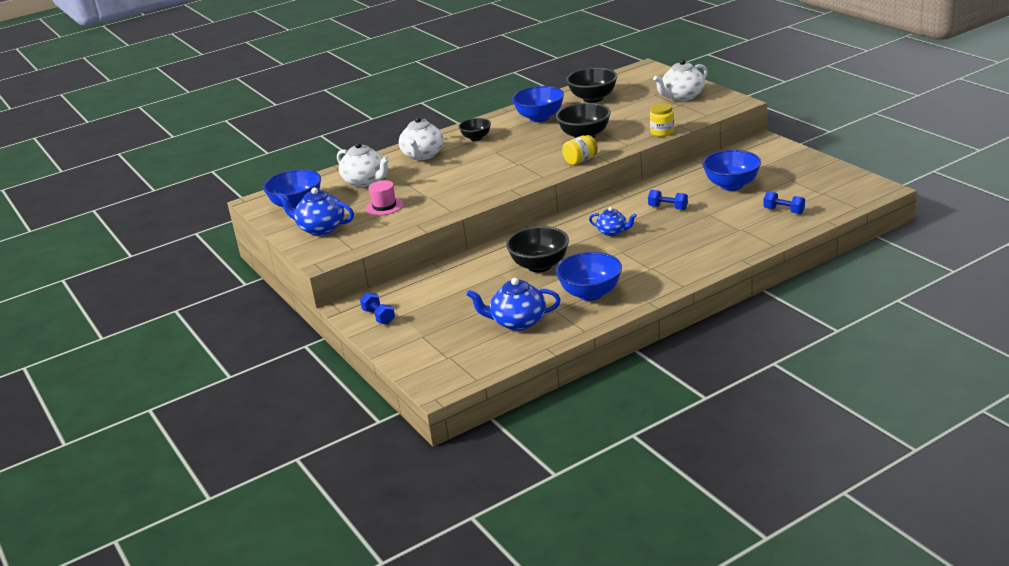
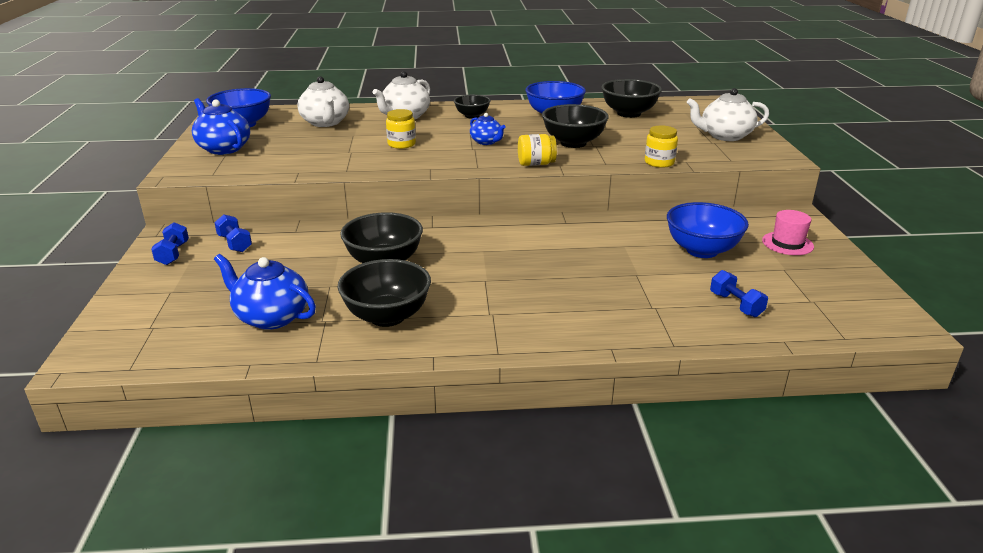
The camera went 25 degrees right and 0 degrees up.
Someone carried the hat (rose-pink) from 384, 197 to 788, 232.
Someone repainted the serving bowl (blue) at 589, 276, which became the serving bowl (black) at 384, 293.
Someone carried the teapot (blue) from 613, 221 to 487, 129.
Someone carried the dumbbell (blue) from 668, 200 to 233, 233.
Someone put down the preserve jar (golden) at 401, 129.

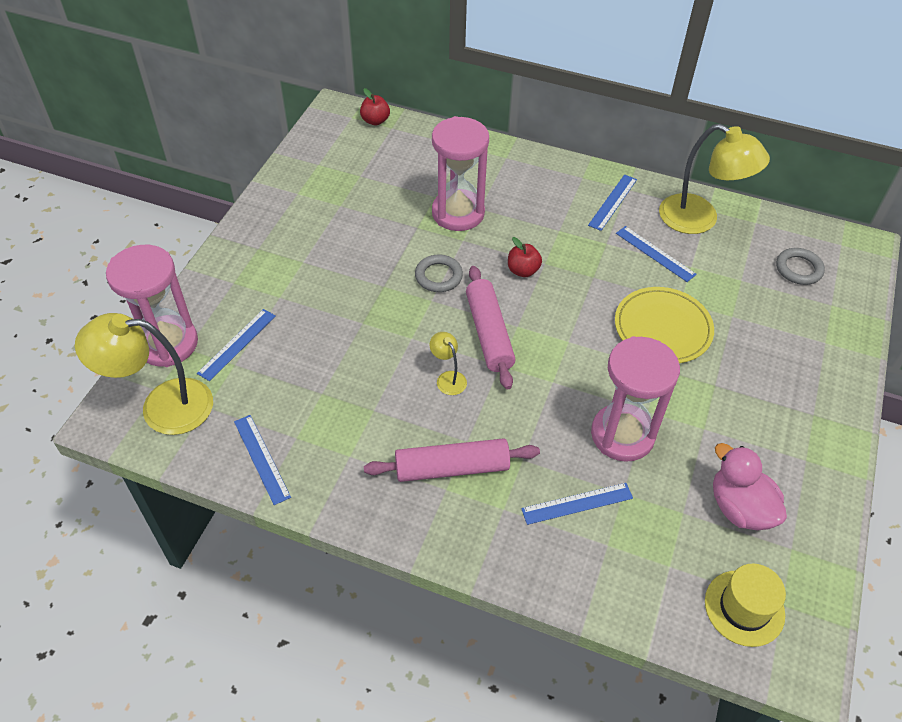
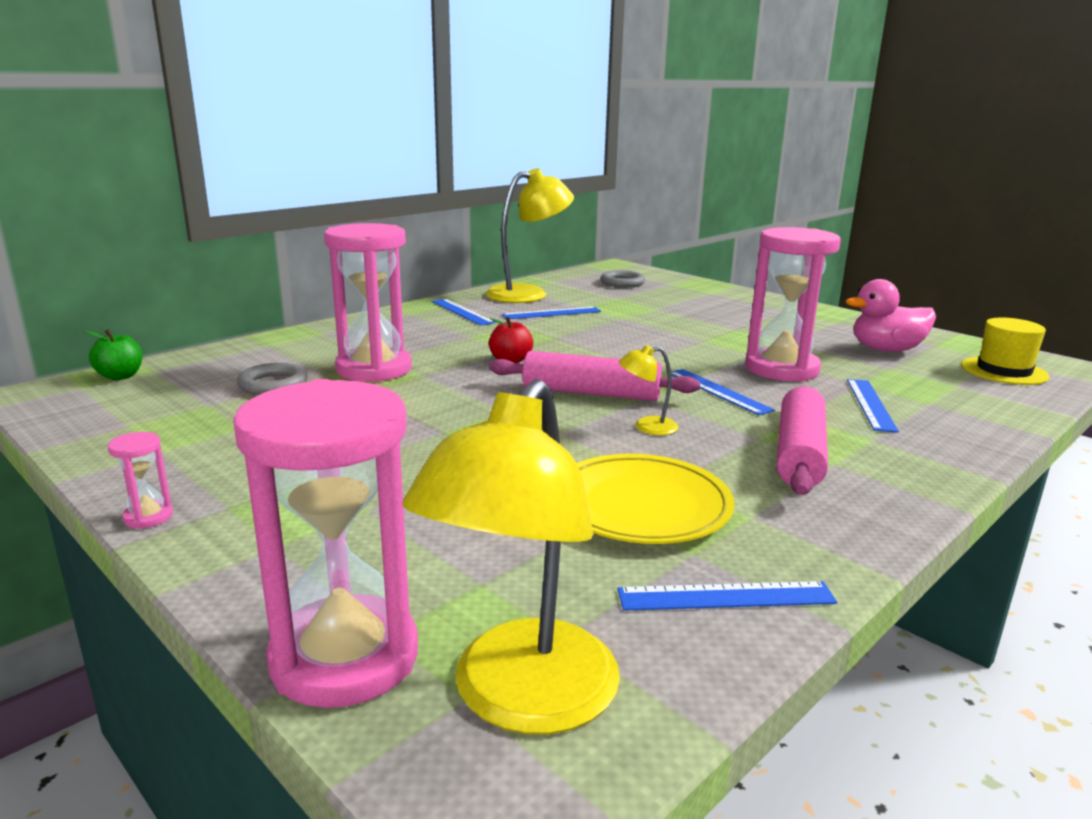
The camera went 65 degrees left and 30 degrees down.
Someone carried the measuring stick (blue) from 236, 345 to 723, 392.
Someone repainted the apple (crimson) at 375, 106, which became the apple (emerald) at 113, 354.
Someone carried the hoop (gray) from 439, 273 to 272, 379.
Someone carried the flat dish (golden) from 664, 325 to 656, 499.
Someone put down the hourglass (rose-pink) at 140, 480.

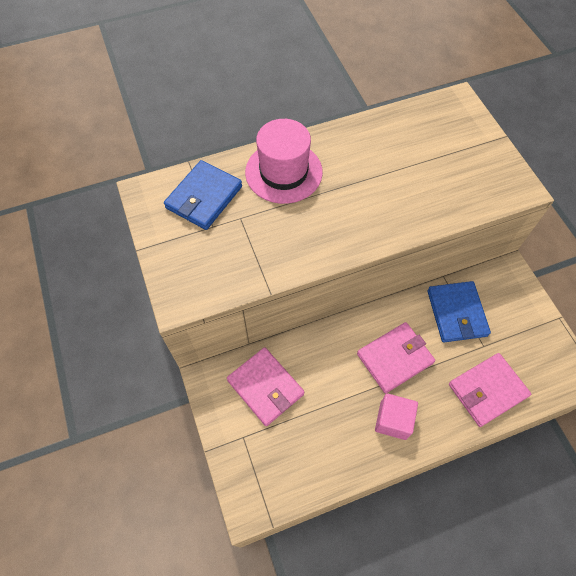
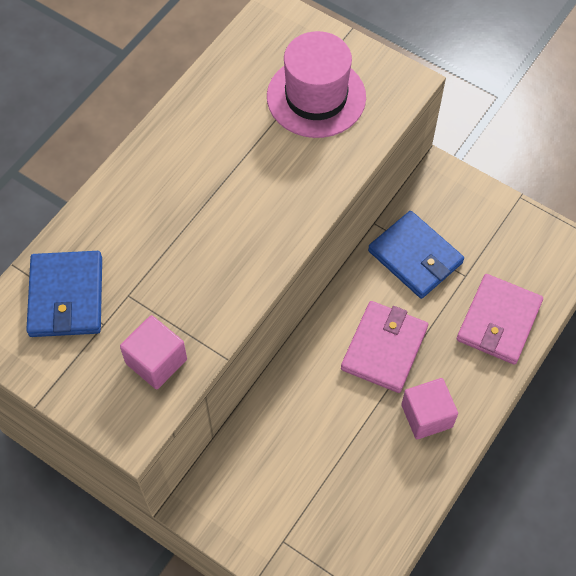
The camera went 35 degrees left and 0 degrees up.
Someone took away the billfold (rose-pink) at 265, 386.
Someone carried the hat (rose-pink) from 284, 161 to 316, 84.
Someone put down the block (rose-pink) at 153, 352.

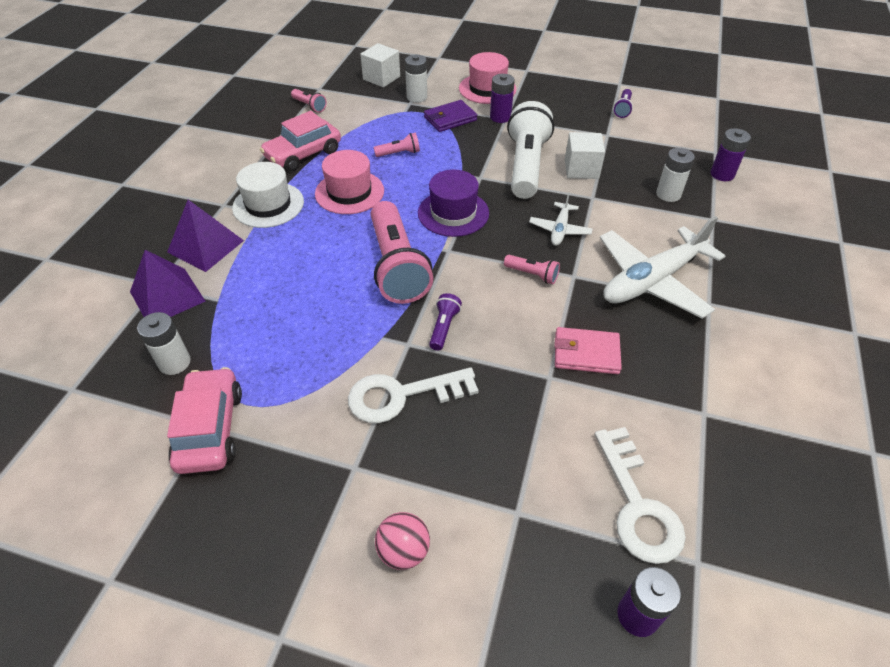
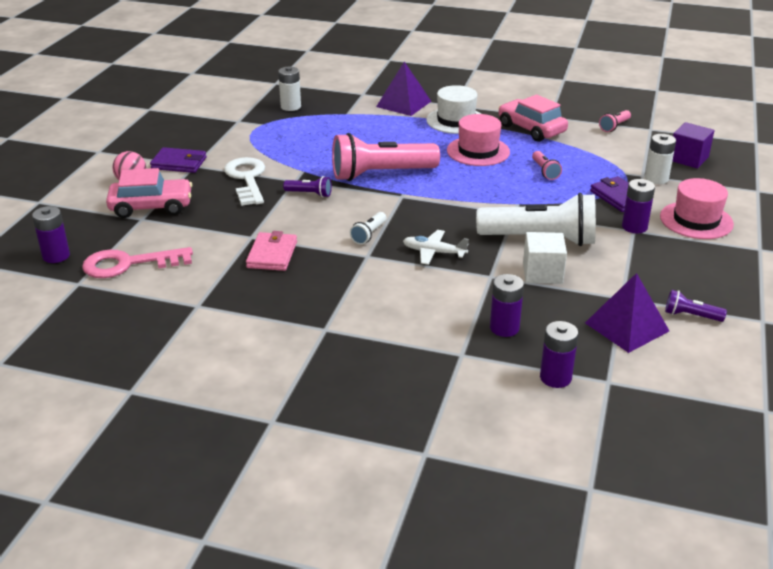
The camera went 90 degrees right and 15 degrees down.
Someone carried the pyramid (royal purple) from 167, 283 to 627, 313.
Someone carried the car (rose-pink) from 204, 420 to 149, 193.
Someone repainted the block (pure white) at 380, 65, which became the block (royal purple) at 693, 145.
Someone took away the hat (royal purple) at 453, 203.
Someone repainted the torch (rose-pink) at 532, 269, which became the torch (pure white) at 368, 228.
Someone repainted the latchkey (pure white) at 640, 495, which became the latchkey (rose-pink) at 137, 262.
Someone took away the plane (pure white) at 662, 267.
Someone repainted the power cell (pure white) at 675, 175, which became the power cell (royal purple) at 507, 305.
Someone put down the billfold (royal purple) at 178, 160.

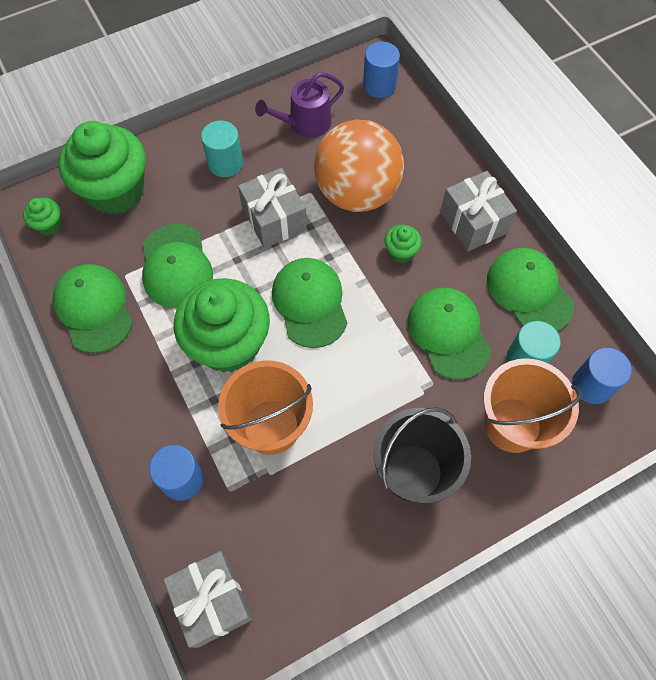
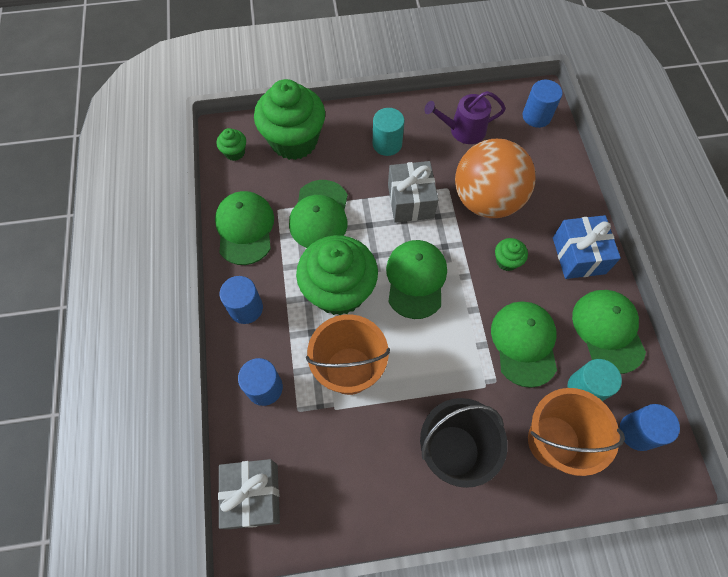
The camera went 20 degrees right and 0 degrees up.
Someone repainted the wrapped gift (gray) at 478, 211, which became the wrapped gift (blue) at 587, 247.
Someone put down the cylinder shape (blue) at 241, 300.

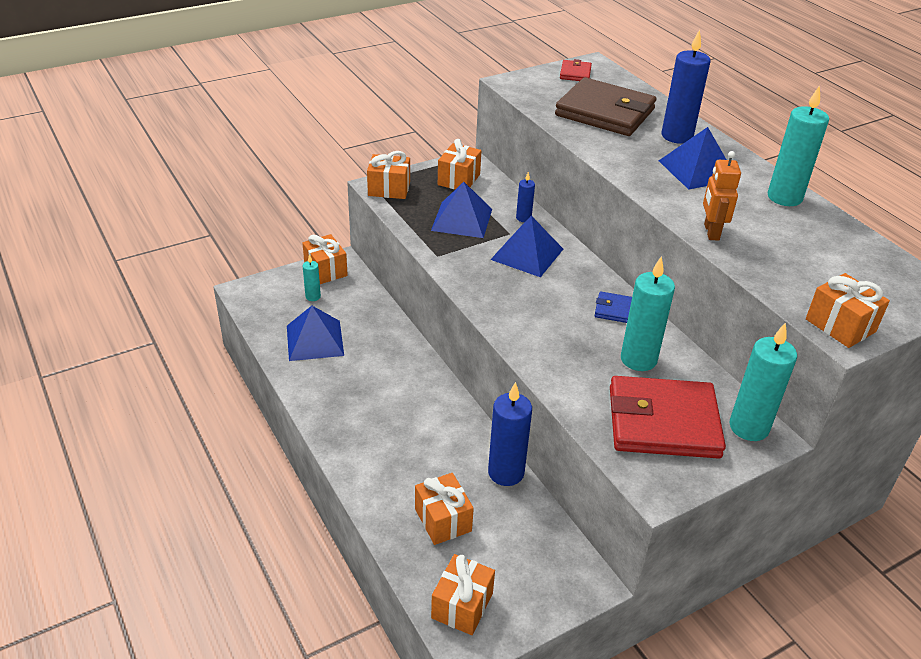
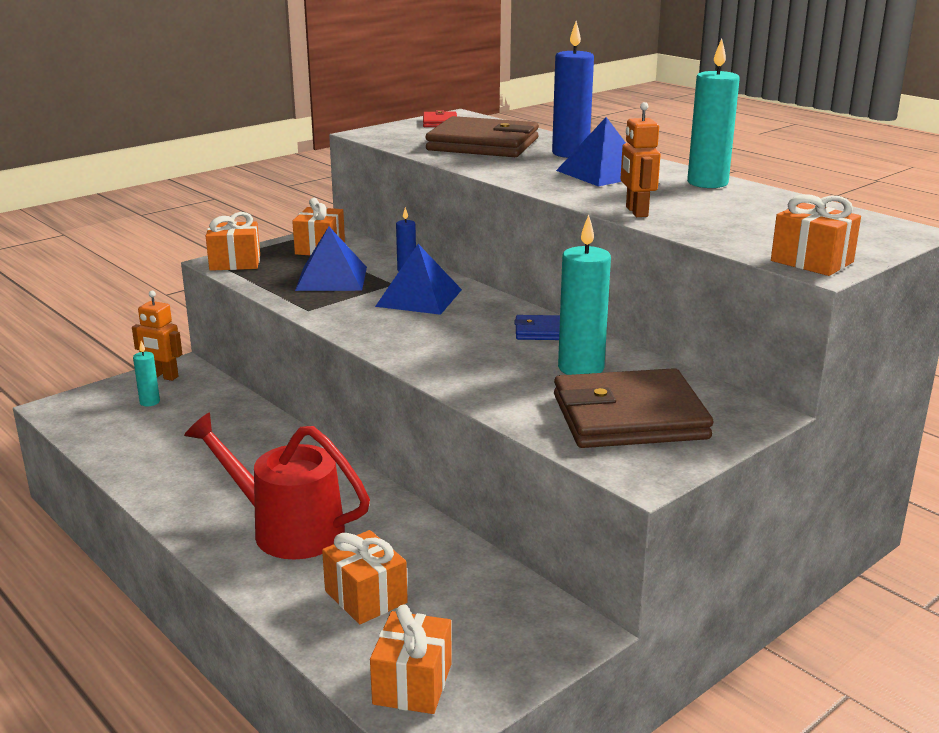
The camera went 10 degrees left and 15 degrees down.
Someone took away the pyramid (blue) at 315, 333.
Someone swapped the wrapped gift (orange-coloured) at 325, 259 for the robot figure (orange-coloured) at 157, 336.
Someone took away the pillar candle (blue) at 510, 434.
Someone repainted the billfold (crimson) at 668, 417, which became the billfold (dark brown) at 633, 408.
Someone took away the pillar candle (aqua) at 763, 382.
Someone put down the sprinkling can (crimson) at 277, 486.

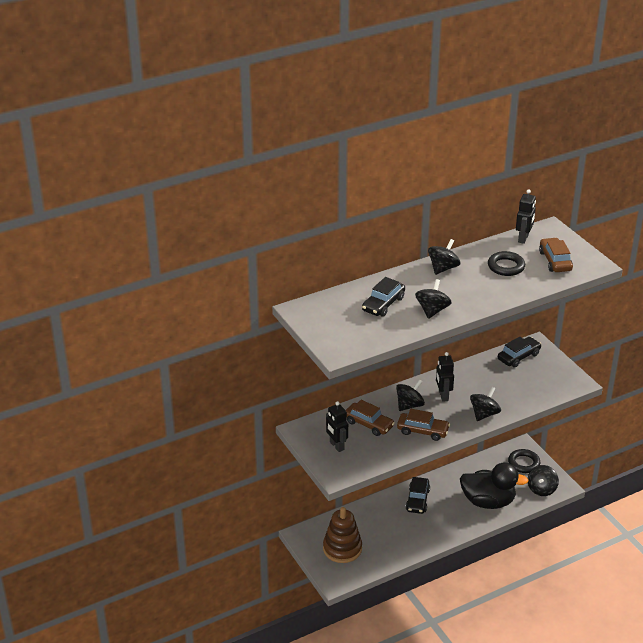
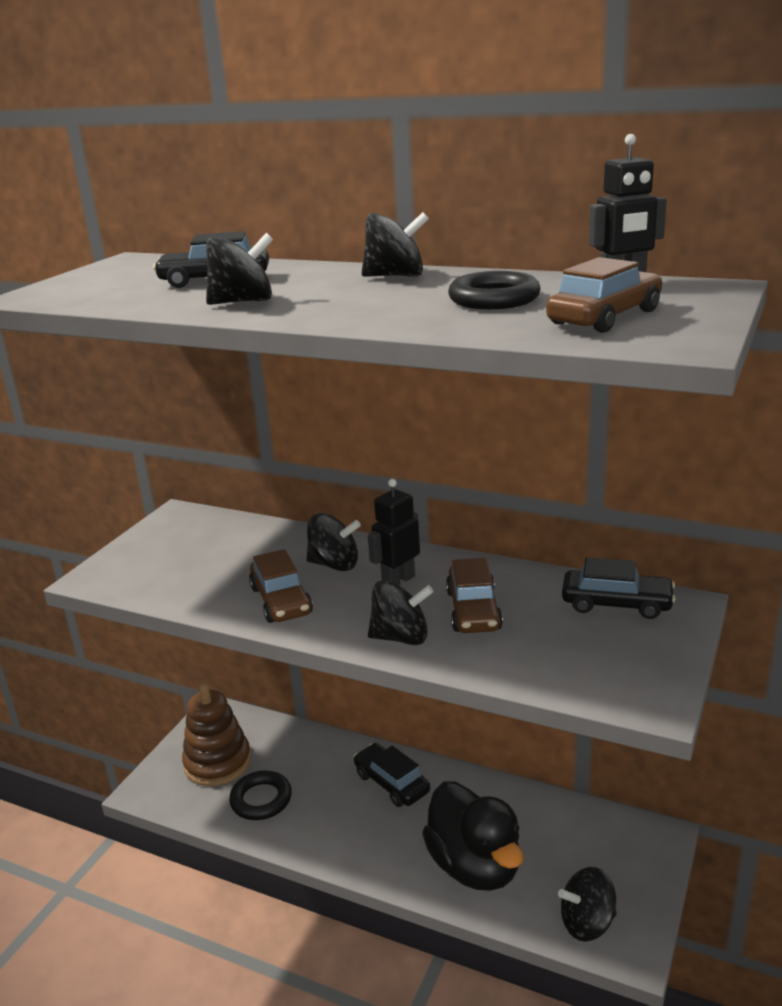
The camera went 55 degrees right and 10 degrees down.
Someone took away the robot figure (black) at 337, 426.
Someone carried the car (dark brown) from 370, 418 to 474, 595.
Someone rotated the car (black) at 418, 495 by 75 degrees clockwise.
Someone carried the hoop (black) from 524, 461 to 260, 795.

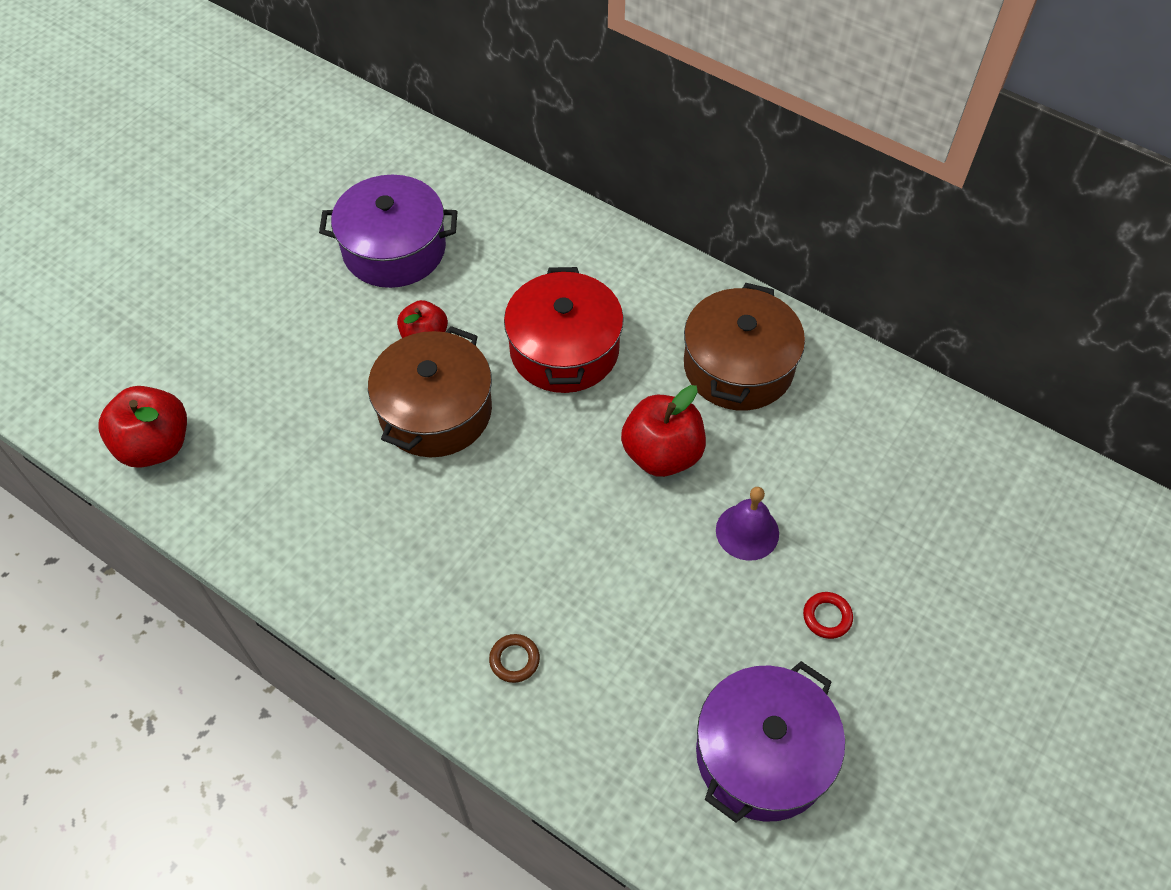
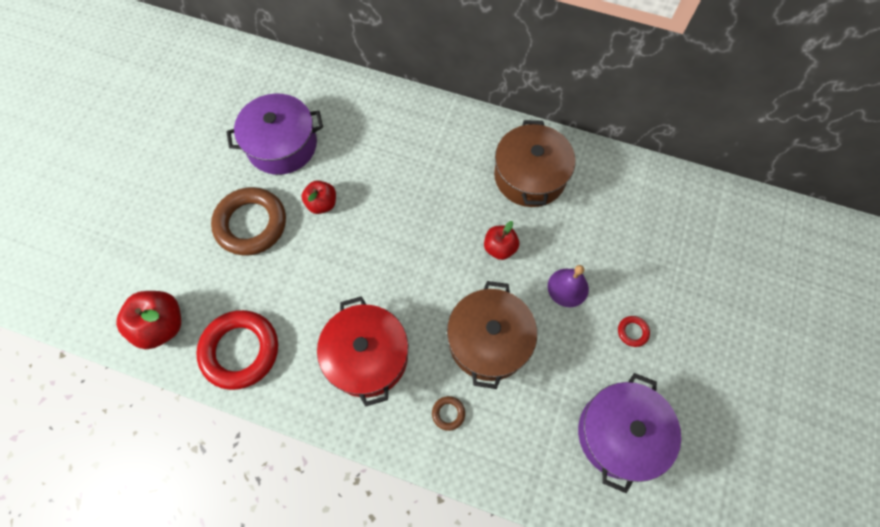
The camera went 15 degrees left and 10 degrees up.
Someone carried the stockpot (dark brown) from 430, 391 to 492, 335.
Someone carried the stockpot (crimson) from 564, 330 to 362, 351.
Someone scaled the apple (crimson) at 663, 431 by 0.64.
Someone put down the hoop (crimson) at 237, 350.
Someone put down the hoop (dark brown) at 248, 221.

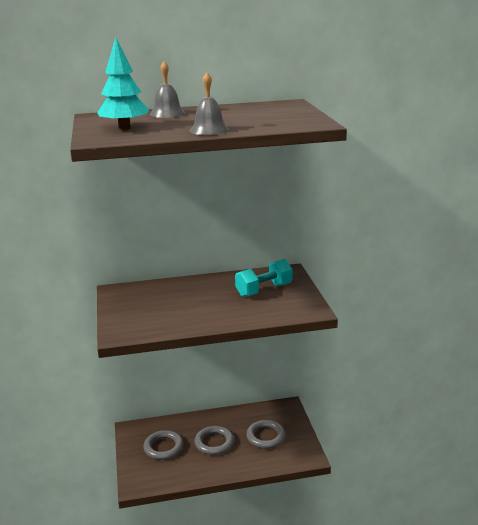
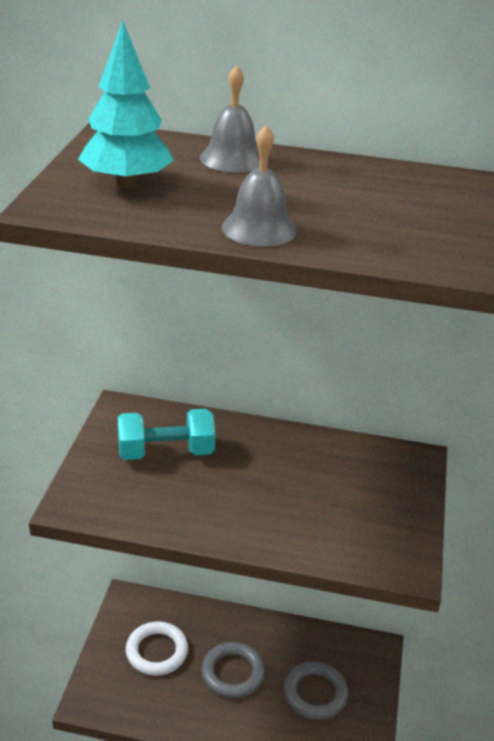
The camera went 20 degrees right and 10 degrees up.
Someone repainted the hoop (gray) at 163, 445, which became the hoop (pure white) at 157, 648.
Someone carried the dumbbell (aqua) from 263, 278 to 166, 434.

